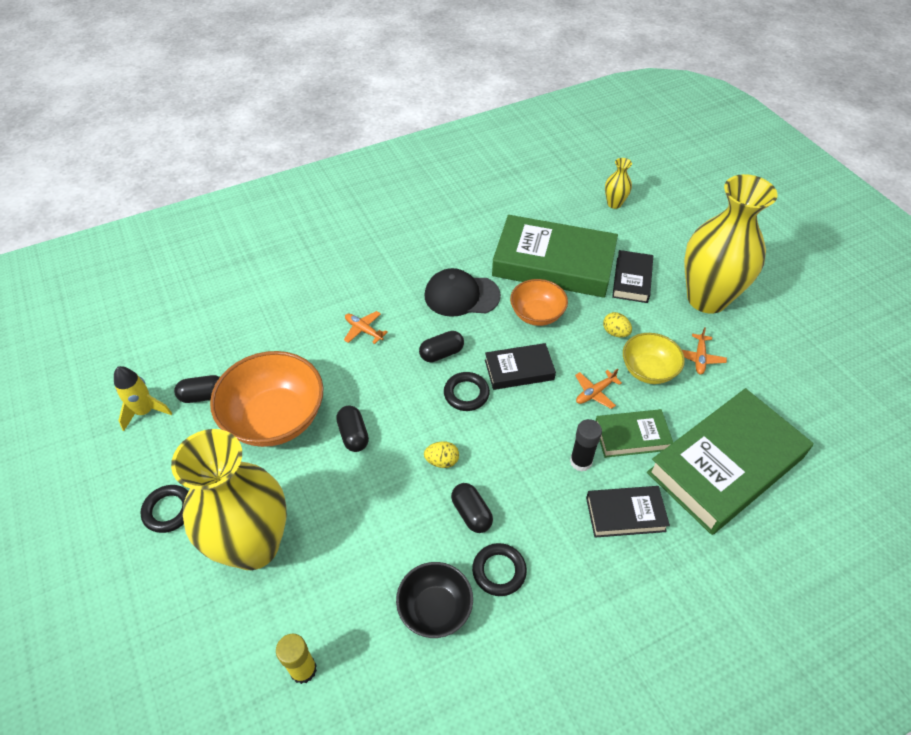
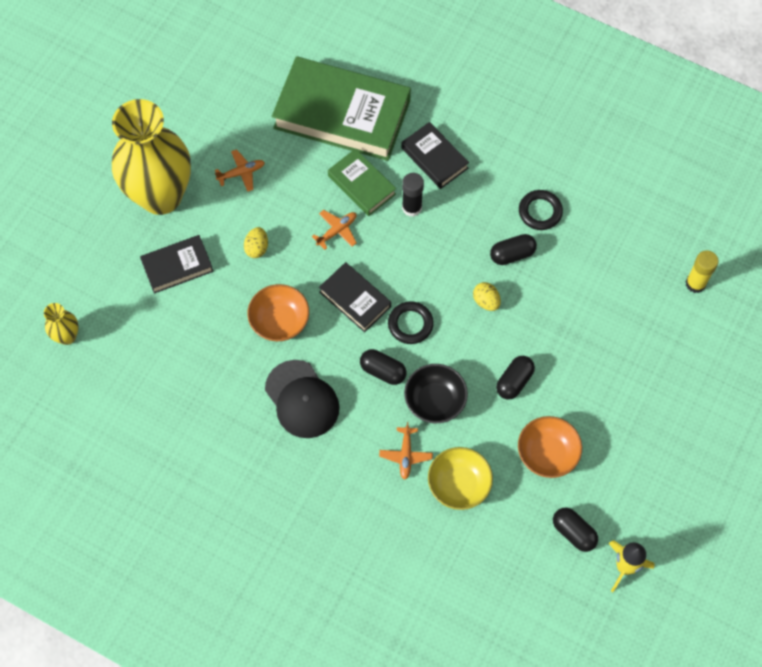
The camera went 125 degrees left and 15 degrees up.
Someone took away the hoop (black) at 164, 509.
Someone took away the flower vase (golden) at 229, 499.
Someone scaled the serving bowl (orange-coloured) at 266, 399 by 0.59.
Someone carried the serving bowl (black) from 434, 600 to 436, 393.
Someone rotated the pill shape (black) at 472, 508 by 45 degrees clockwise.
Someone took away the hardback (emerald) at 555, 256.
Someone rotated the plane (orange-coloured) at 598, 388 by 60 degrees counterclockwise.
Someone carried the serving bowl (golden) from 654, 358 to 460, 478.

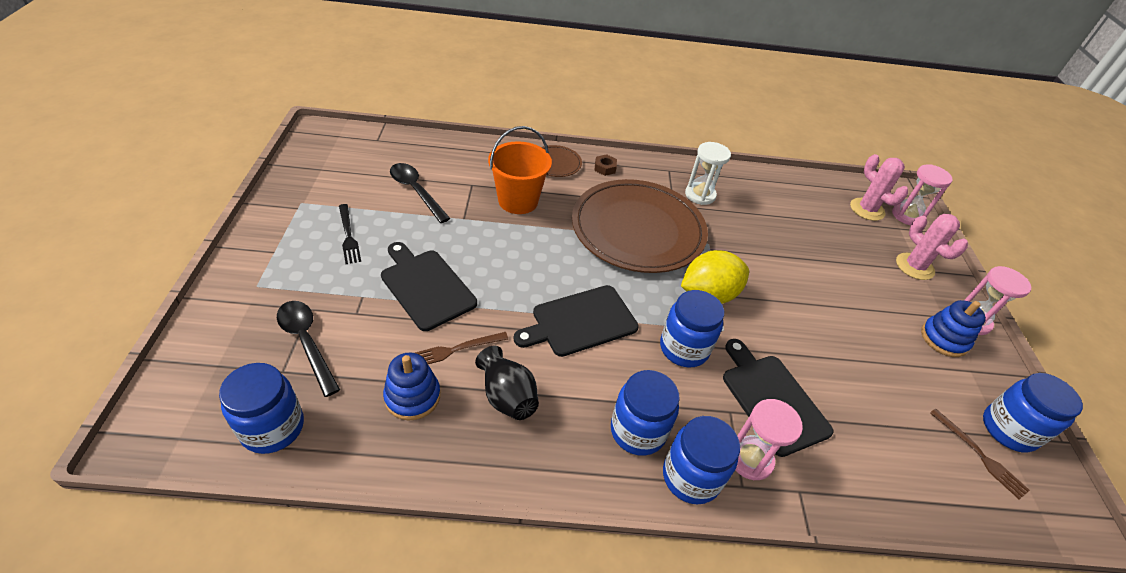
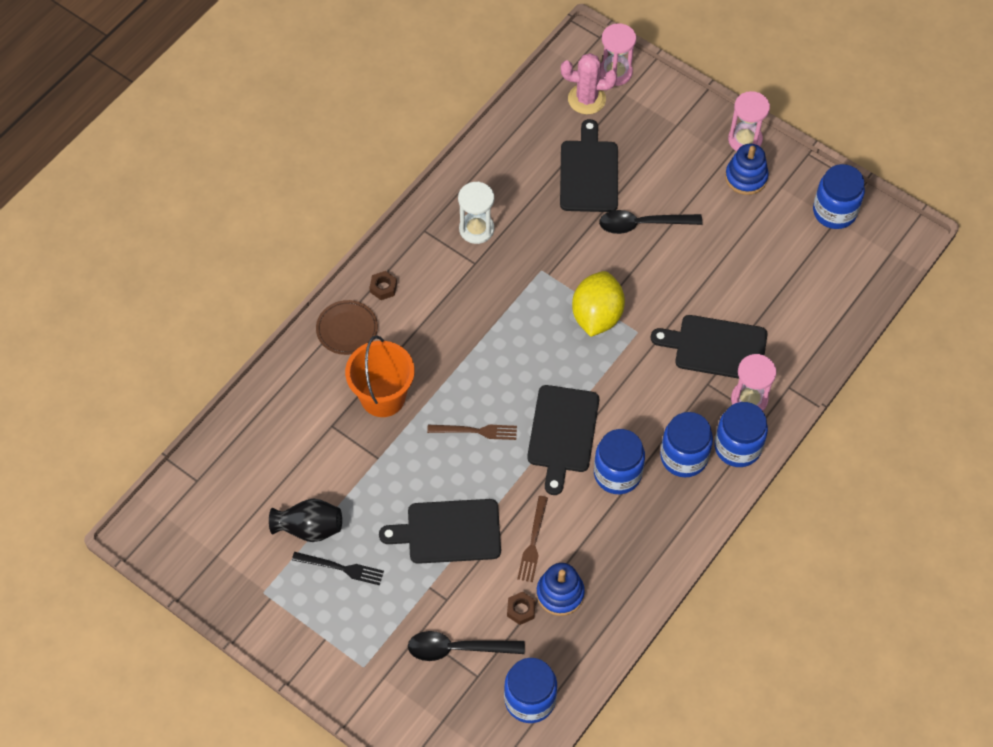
The camera went 50 degrees left and 15 degrees up.
Someone carried the teaspoon (black) from 420, 193 to 650, 222.
Someone carried the flower vase (black) from 507, 383 to 305, 520.
Someone took away the flat dish (dark brown) at 640, 226.
Someone carried the preserve jar (blue) from 692, 329 to 619, 461.
Someone took away the saguaro cactus (rose-pink) at 932, 247.
Someone carried the dinner fork (dark brown) from 980, 454 to 472, 432.
Someone put down the hexagon nut (dark brown) at 521, 608.
Someone put down the bread board (black) at 589, 165.

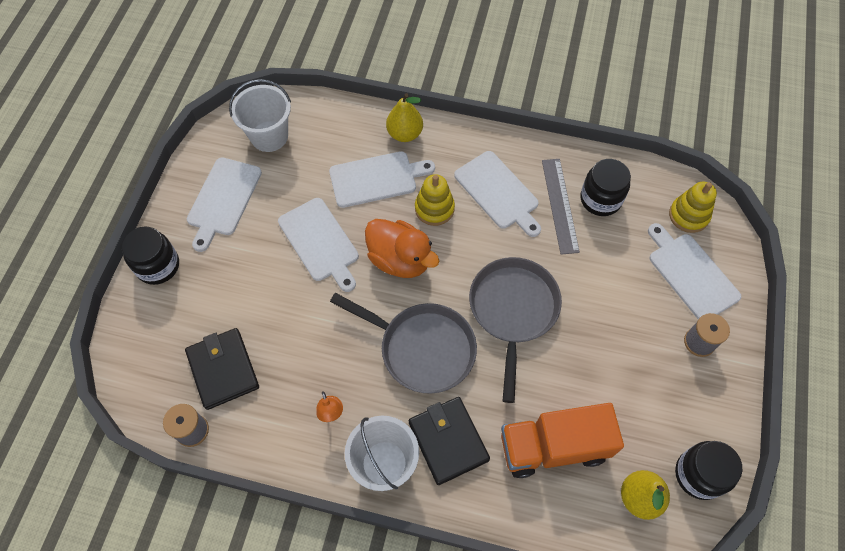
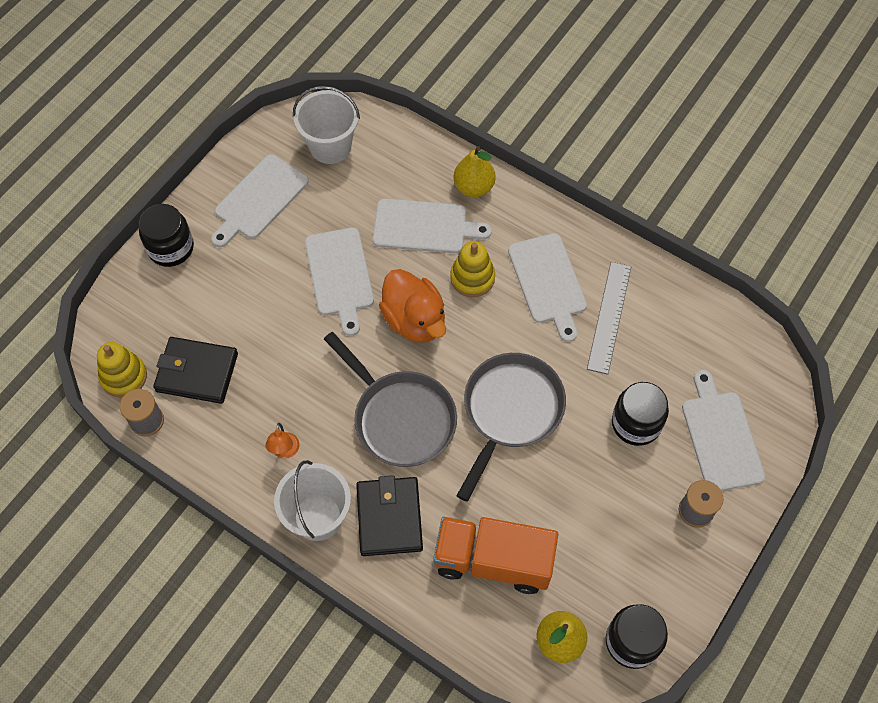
The camera went 20 degrees right and 0 degrees up.
Someone rotated the billfold (black) at 222, 369 by 75 degrees counterclockwise.
Someone carried the preserve jar (black) from 606, 187 to 640, 414.
Someone carried the stacking toy (golden) from 693, 207 to 122, 370.

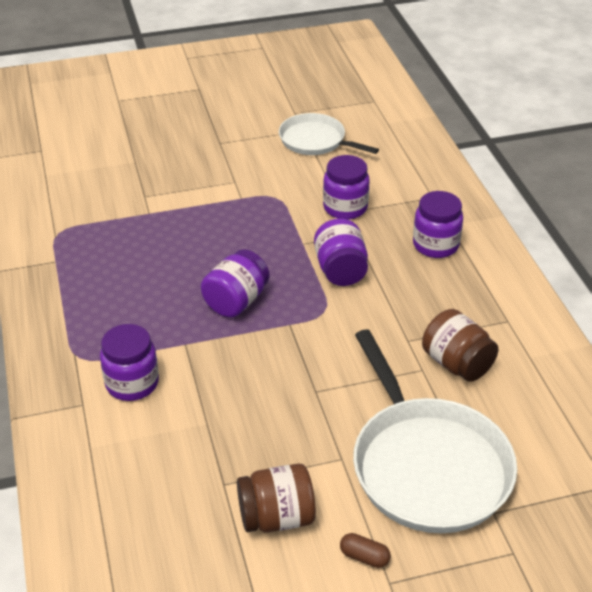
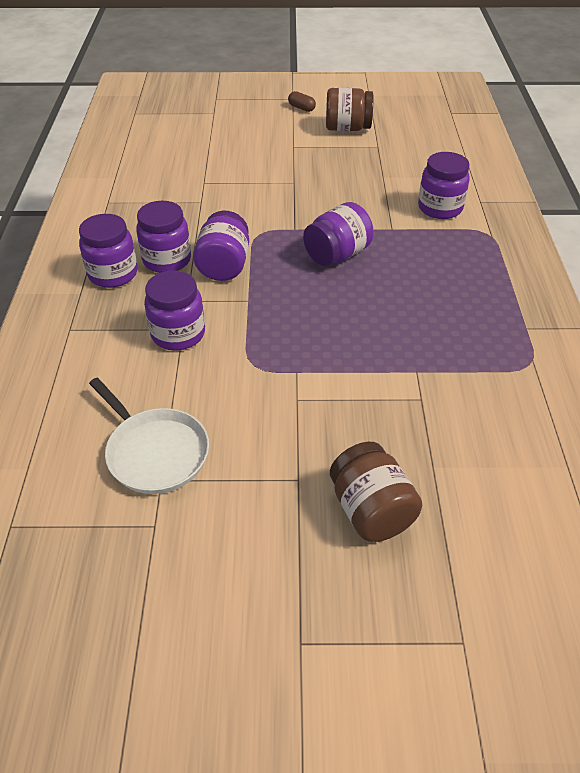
The camera went 165 degrees left and 5 degrees up.
Someone took away the skillet (pure white) at 435, 431.
Someone carried the preserve jar (dark brown) from 460, 345 to 376, 492.
Someone put down the preserve jar (royal purple) at 163, 237.

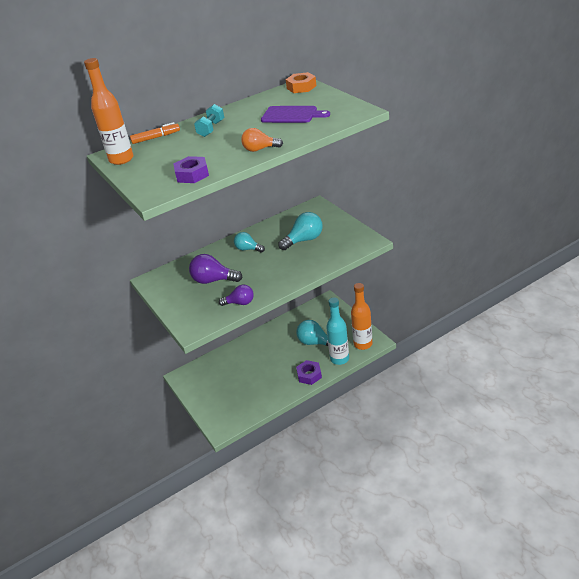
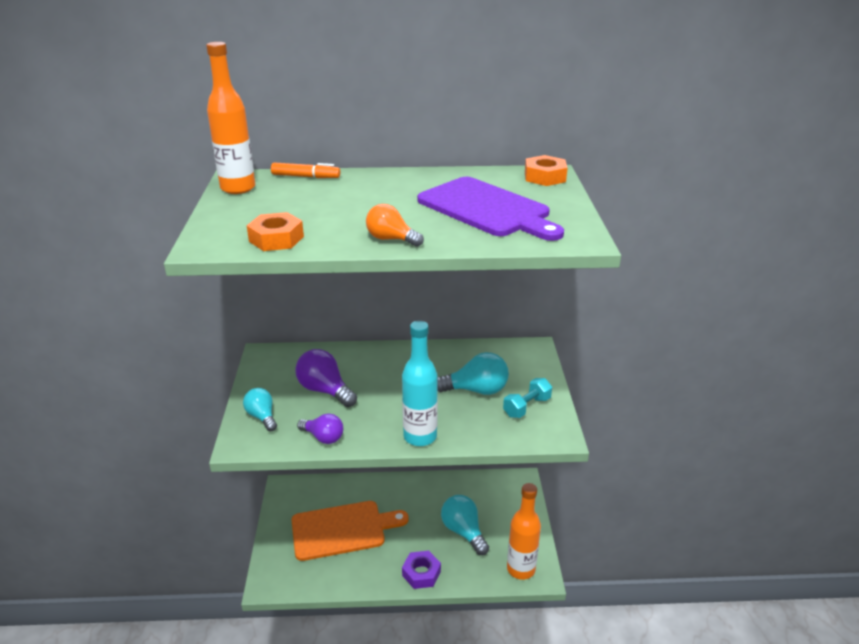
The camera went 25 degrees right and 5 degrees down.
Someone repainted the hexagon nut (royal purple) at 191, 169, which became the hexagon nut (orange-coloured) at 275, 231.
Someone carried the dumbbell (aqua) from 209, 120 to 527, 398.
Someone carried the lightbulb (aqua) from 249, 242 to 260, 409.
Someone scaled the bread board (royal purple) at 295, 114 by 1.52.
Someone carried the bottle (aqua) from 337, 331 to 420, 383.
Someone put down the bread board (orange-coloured) at 350, 531.

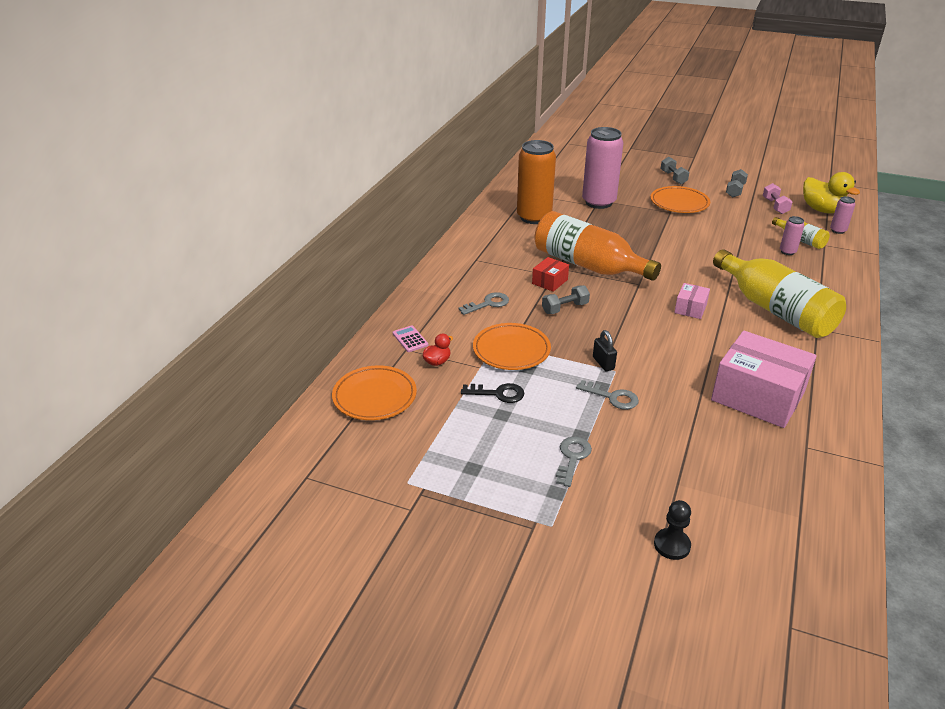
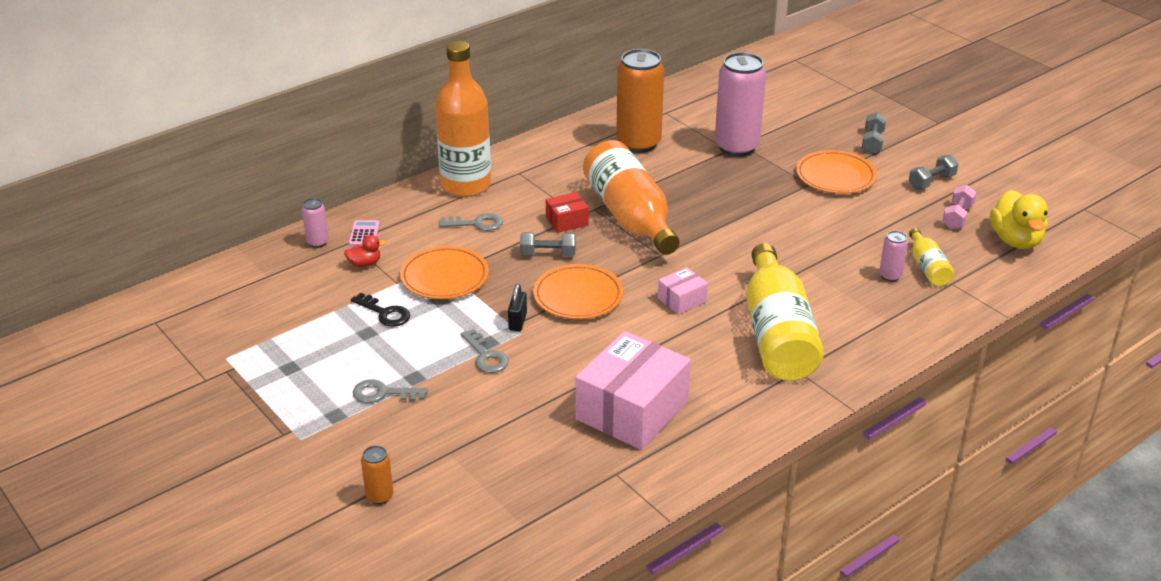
The camera went 30 degrees right and 0 degrees up.
Someone carried the flat dish (orange-coloured) from 374, 392 to 578, 291.
Someone rotated the latchkey (gray) at 574, 462 by 135 degrees counterclockwise.
Someone swapped the pawn (black) at 672, 530 for the can (orange-coloured) at 377, 475.
Someone rotated the parcel (rose-pink) at 764, 379 by 60 degrees clockwise.
Someone carried the can (rose-pink) from 842, 215 to 315, 223.
Someone put down the bottle (orange-coloured) at 463, 119.

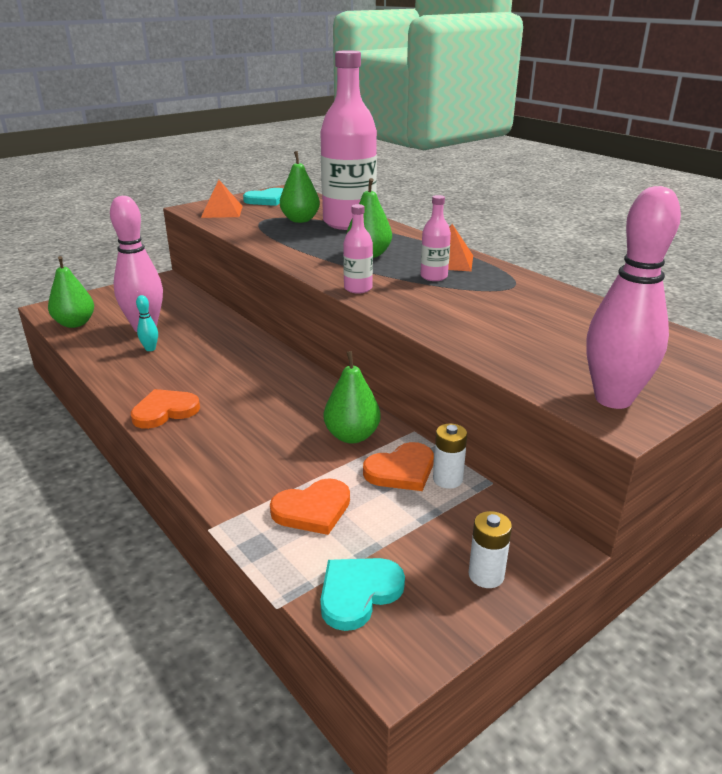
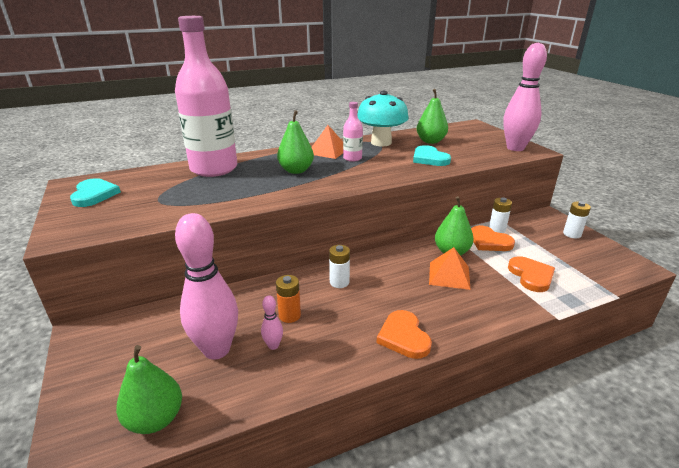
The camera went 75 degrees left and 0 degrees up.
Someone repainted the bowling pin (aqua) at 147, 323, which became the bowling pin (rose-pink) at 272, 322.
Someone carried the pyramid (orange-coloured) from 222, 199 to 450, 268.
Someone carried the toy pear (emerald) from 300, 187 to 432, 116.
Someone carried the love heart (aqua) from 362, 594 to 432, 155.
Someone took away the bottle (rose-pink) at 358, 248.
Someone rotated the love heart (orange-coloured) at 398, 466 by 150 degrees clockwise.
Someone put down the power cell (orange-coloured) at 288, 299.
Someone put down the power cell (pure white) at 339, 266.
Someone put down the toadstool (aqua) at 383, 118.

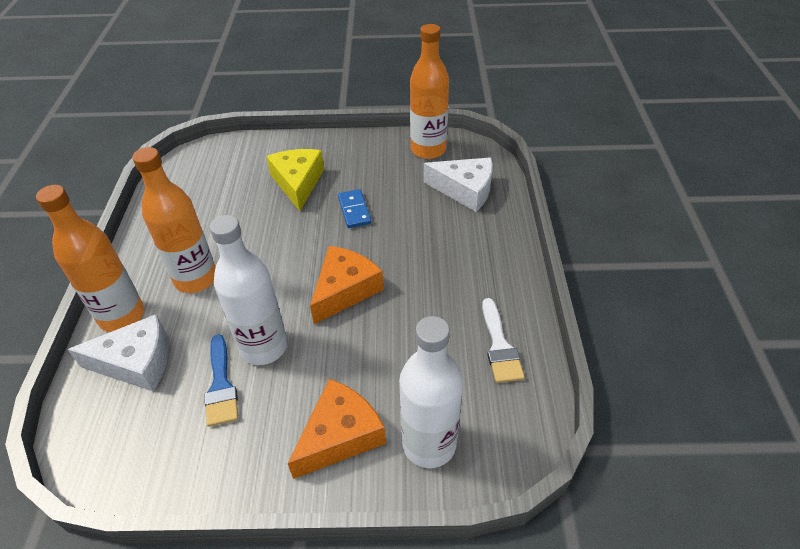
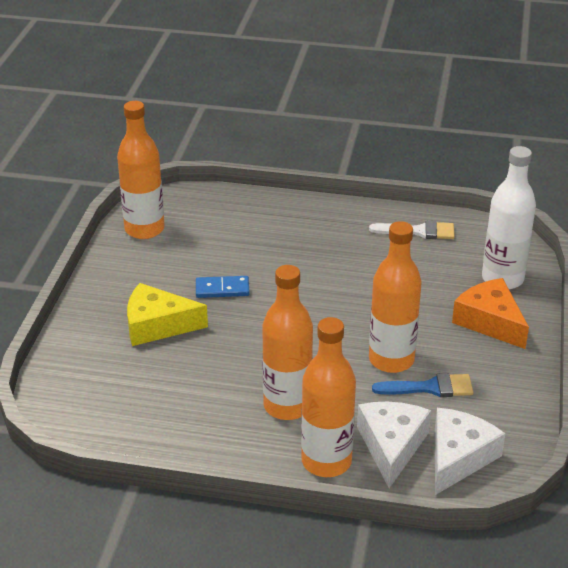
The camera went 80 degrees left and 10 degrees down.
Someone repainted the bottle (pure white) at 248, 290, which became the bottle (orange-coloured) at 395, 297.
Someone took away the piece of cheese (orange-coloured) at 347, 285.
Someone carried the piece of cheese (pure white) from 458, 184 to 470, 451.

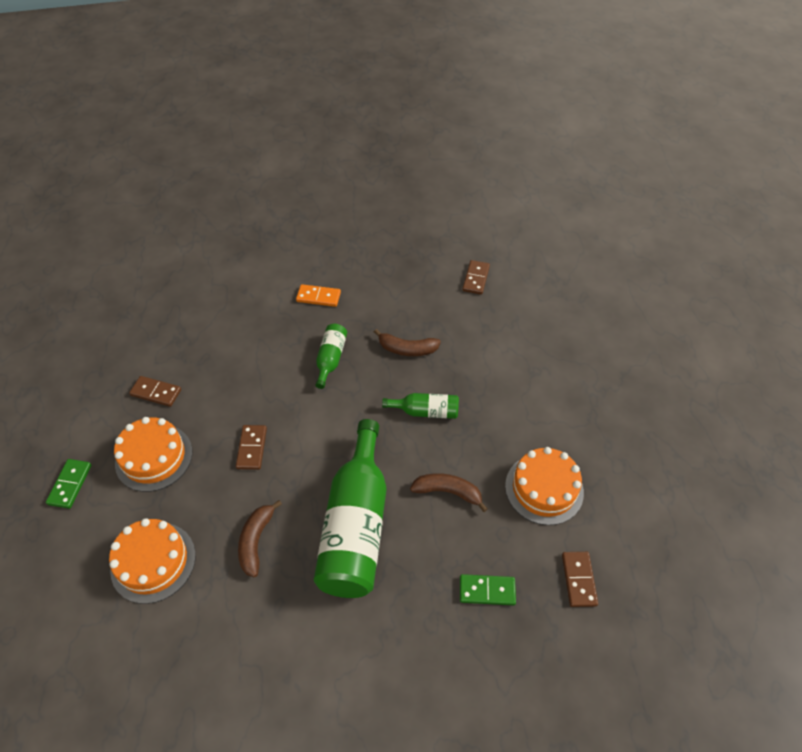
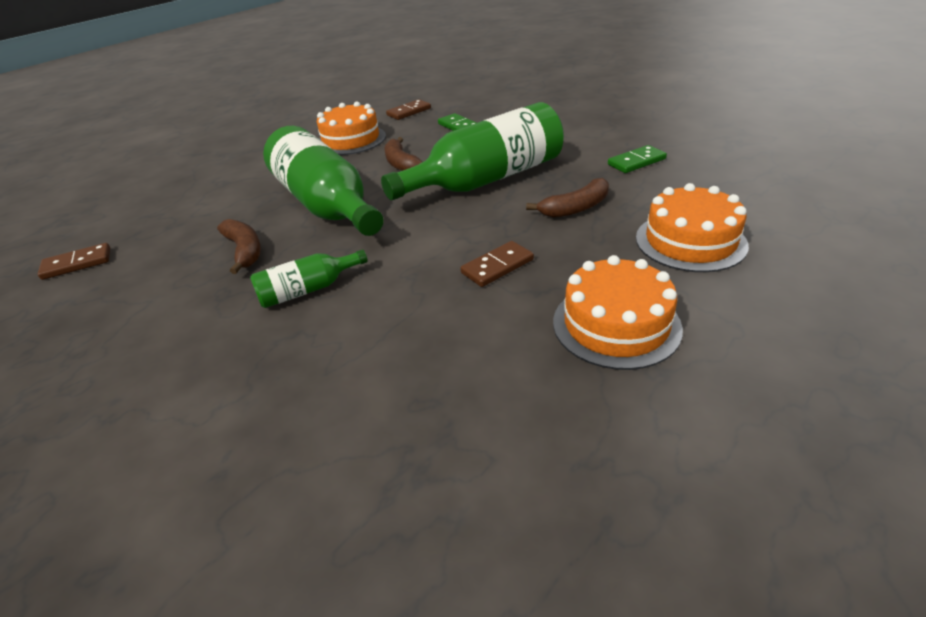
The camera went 125 degrees left and 15 degrees down.
Someone carried the domino tile (emerald) from 69, 484 to 637, 159.
Someone took away the domino tile (dark brown) at 155, 391.
Someone took away the domino tile (orange-coloured) at 318, 295.
Someone scaled the bottle (emerald) at 420, 406 by 2.14.

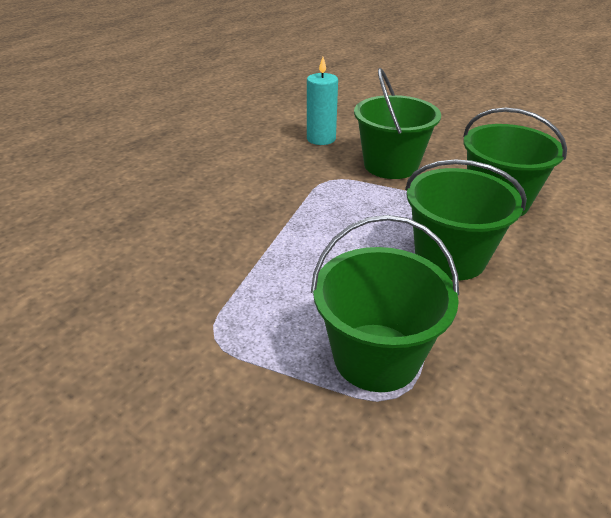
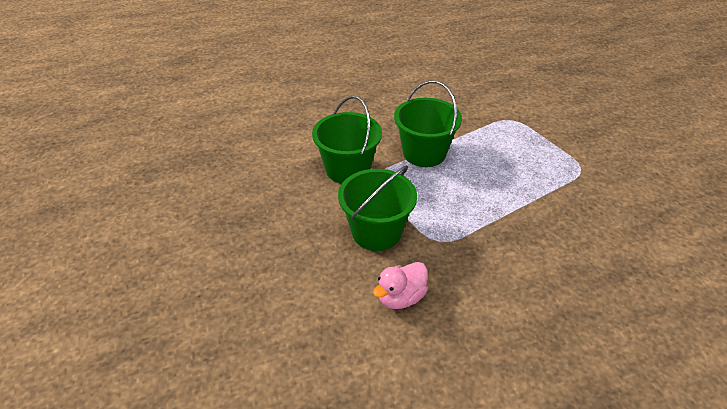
The camera went 145 degrees left and 5 degrees up.
Someone swapped the pillar candle (aqua) at 322, 101 for the duck (rose-pink) at 400, 285.
Someone took away the bucket (emerald) at 385, 303.

